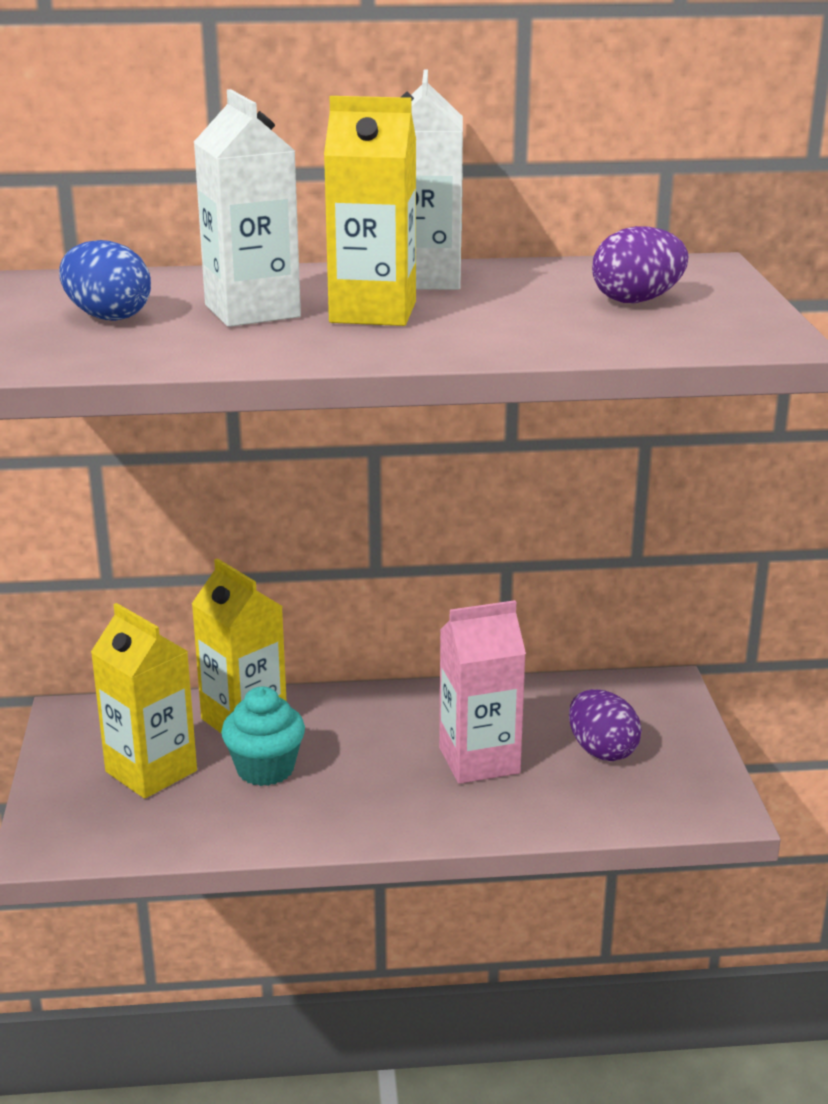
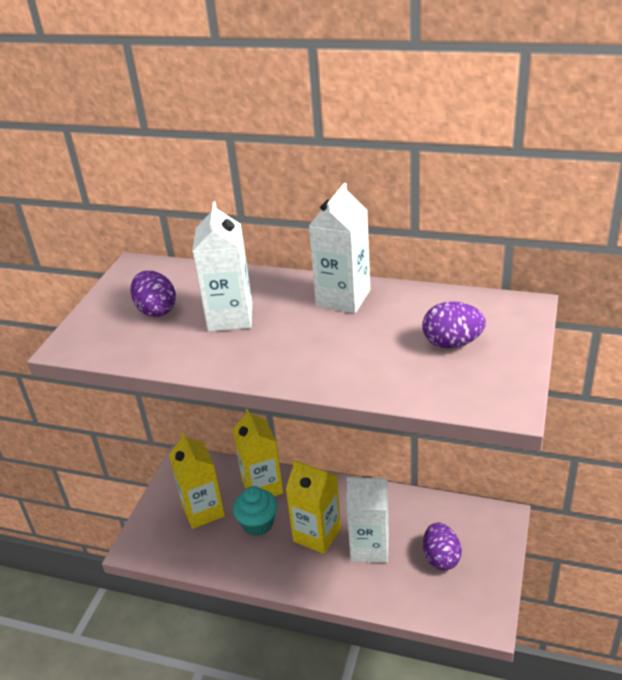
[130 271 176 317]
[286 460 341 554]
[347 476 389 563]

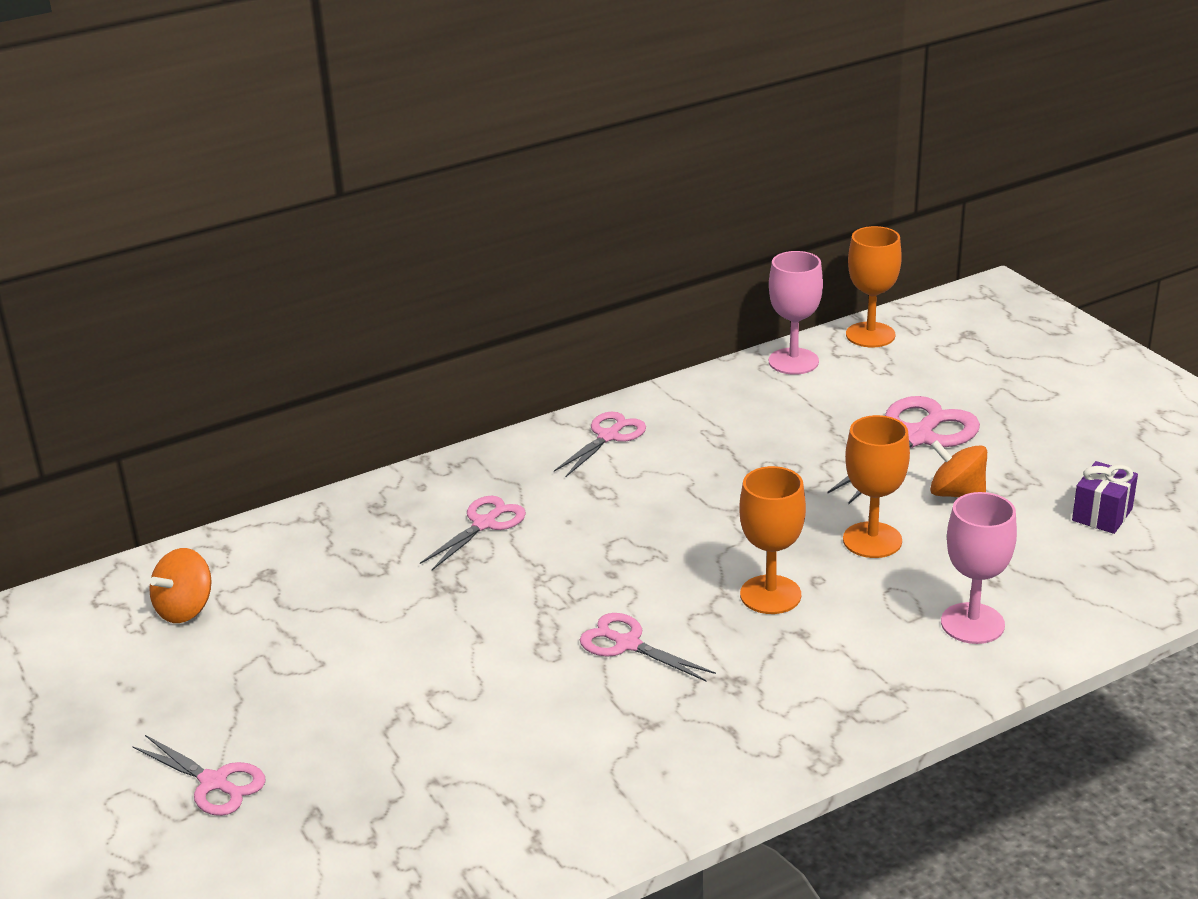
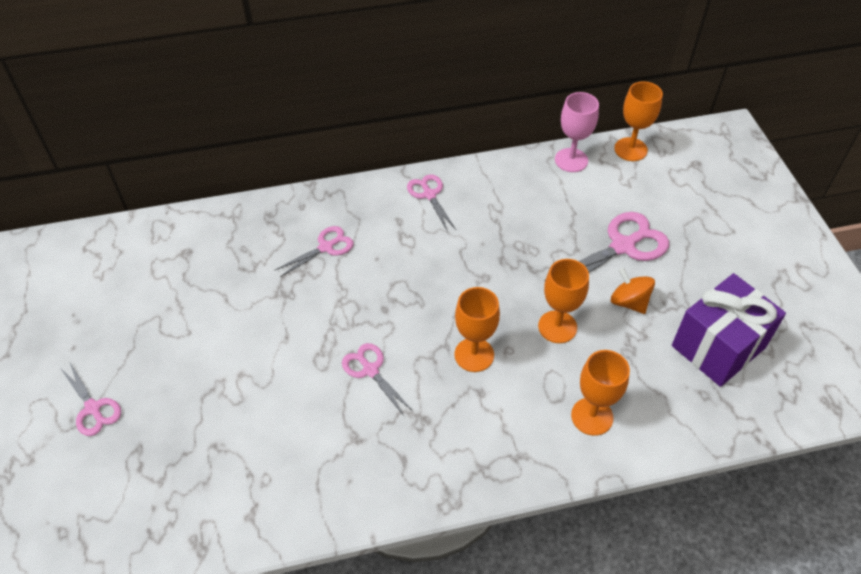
[149 548 212 623] (first image)
[407 174 456 232]
[571 350 630 436]
[672 273 786 387]

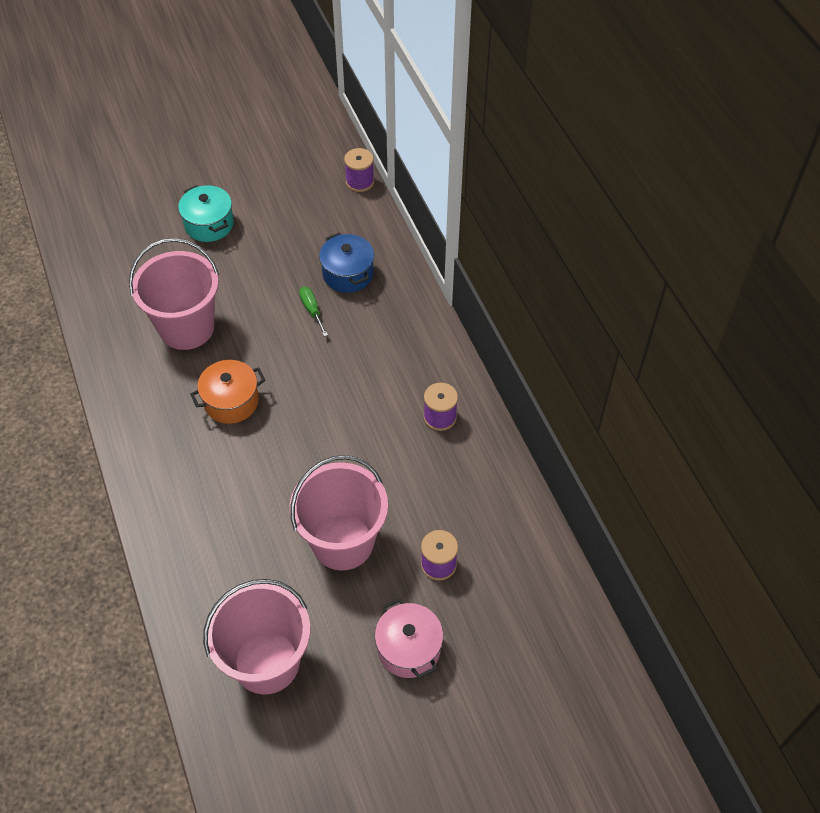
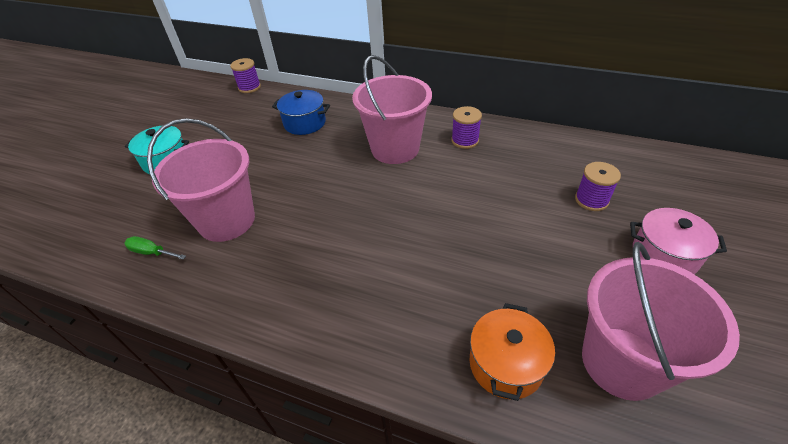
[469 303 555 401]
[352 55 432 164]
[124 236 186 260]

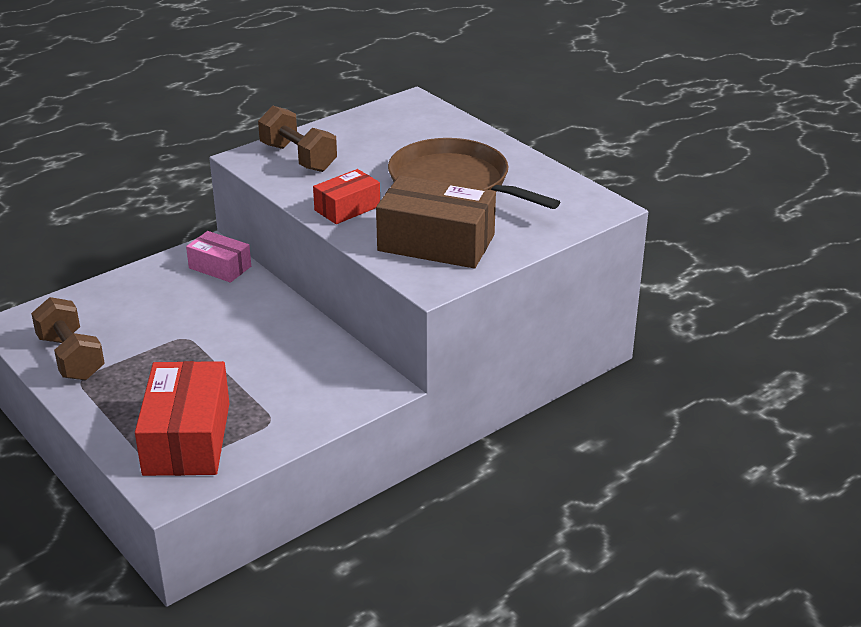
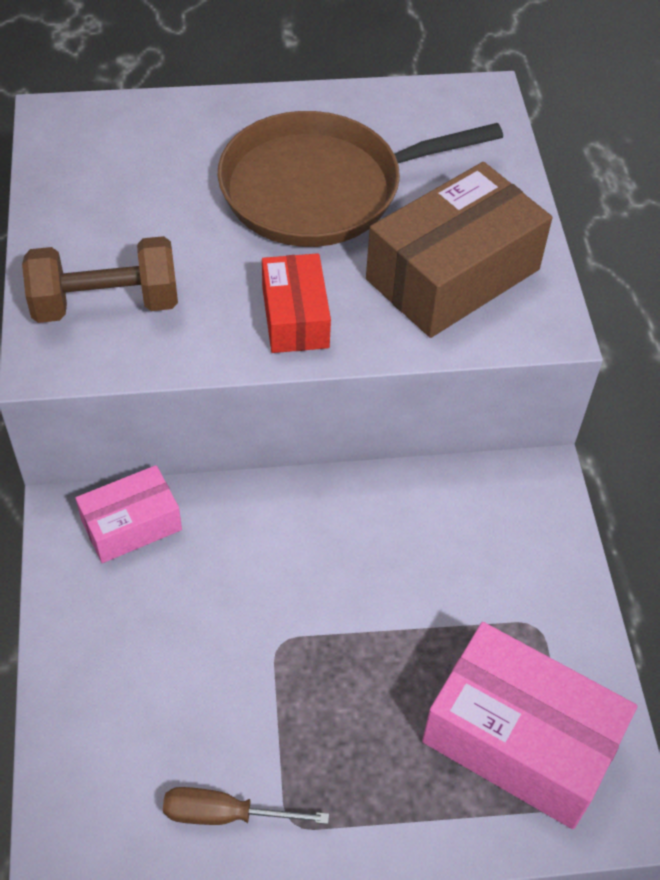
[163 787 329 825]
[422 622 637 829]

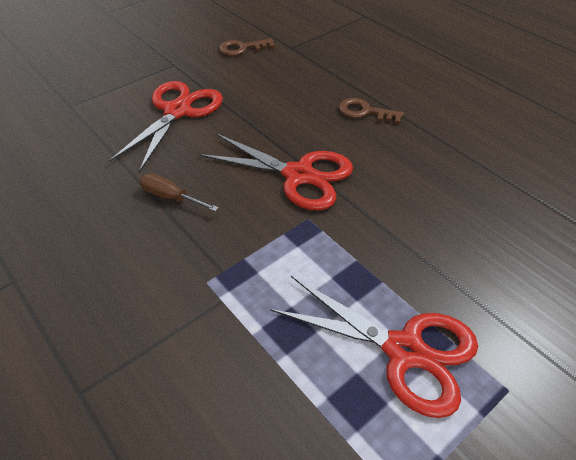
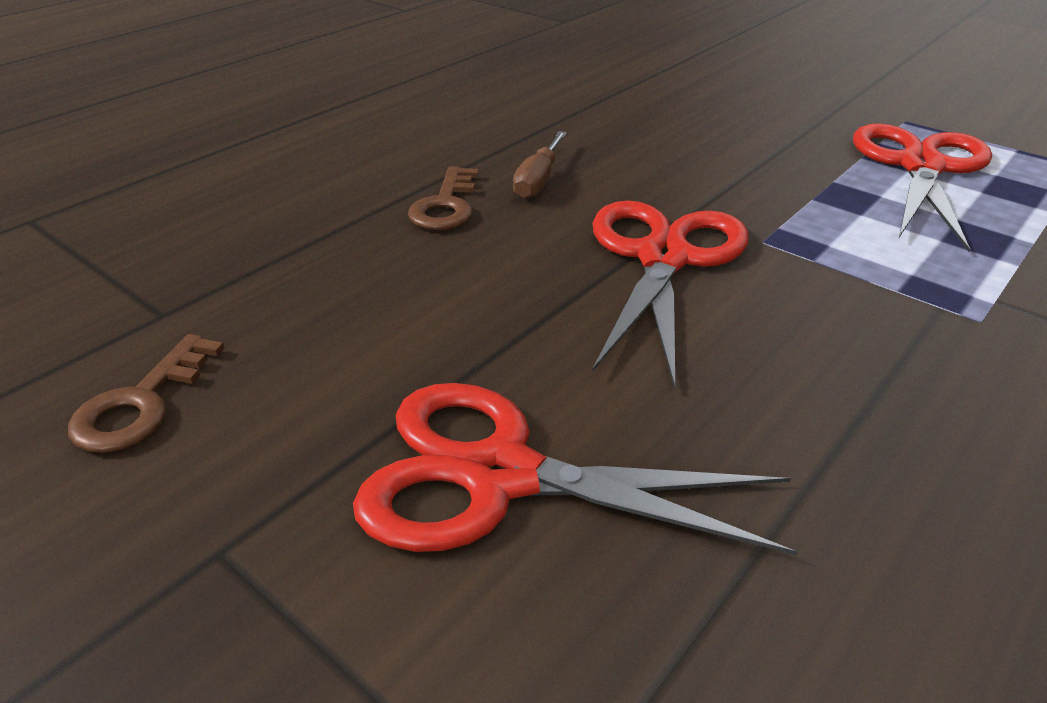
[513 131 567 199]
[68 334 224 453]

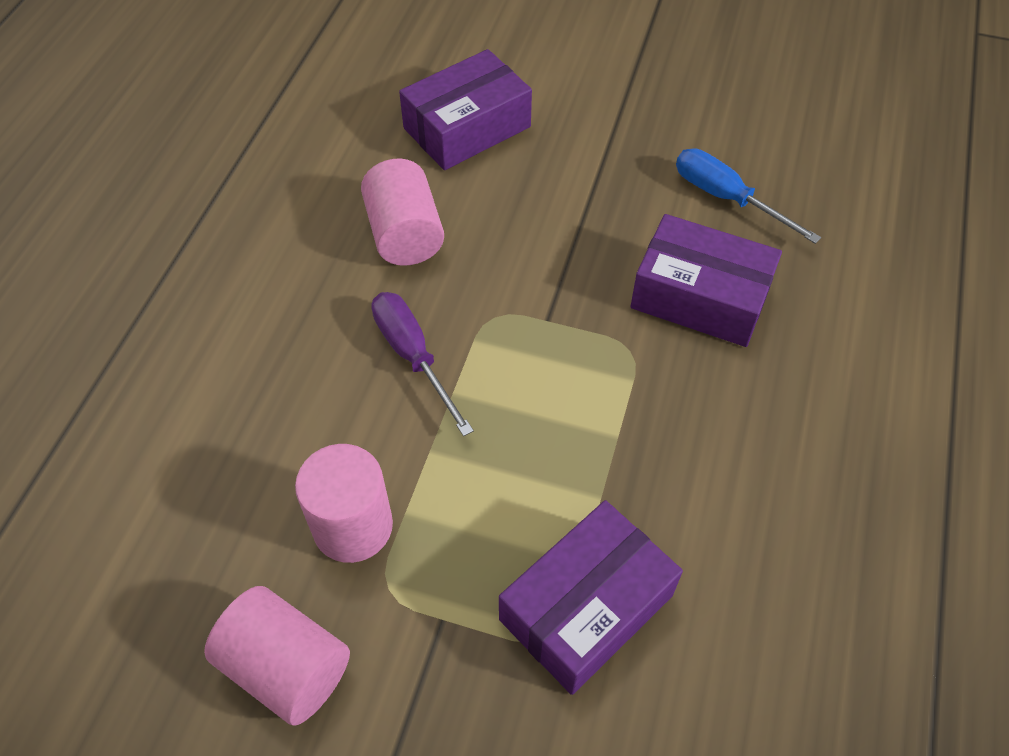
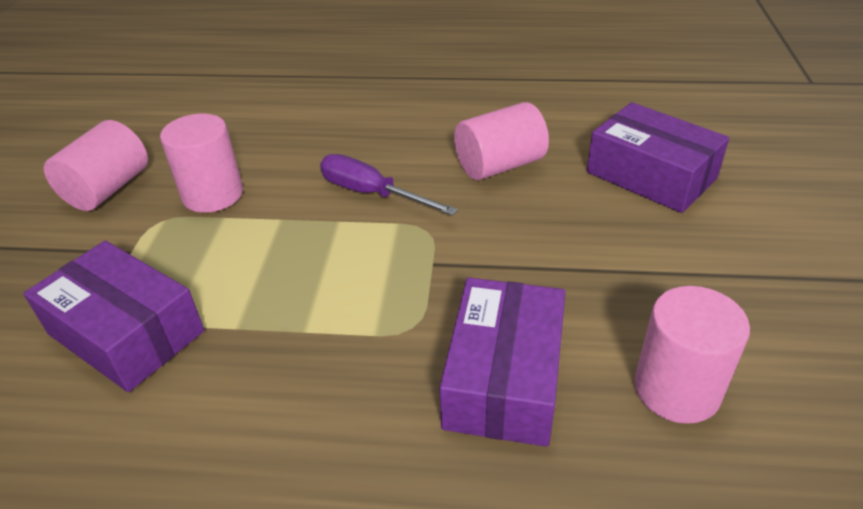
[320 154 458 215]
[634 286 750 424]

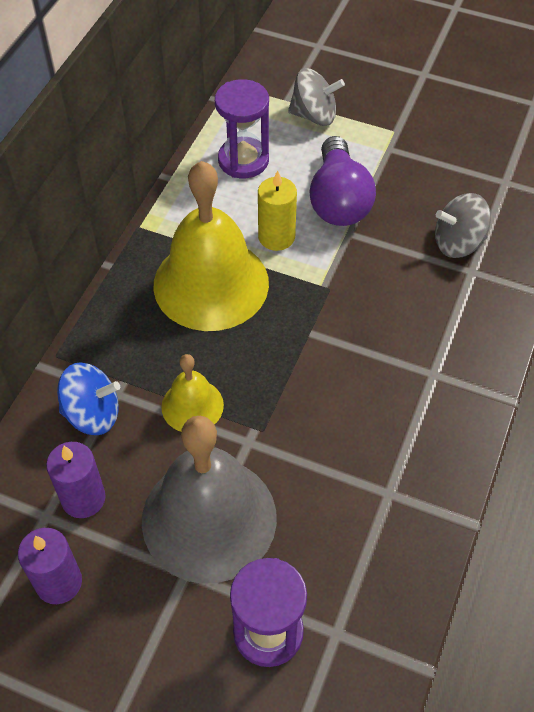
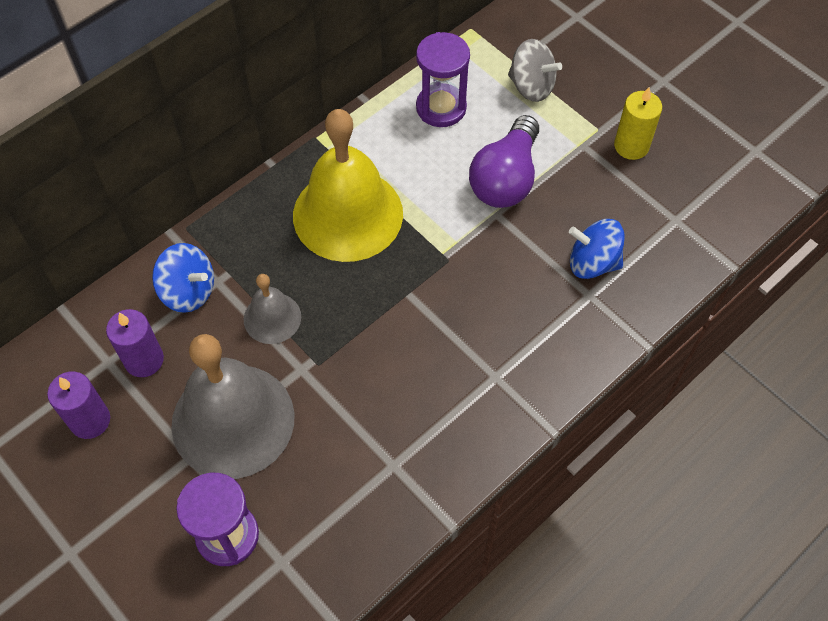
[244 274 301 344]
[614 87 662 160]
[569 219 625 279]

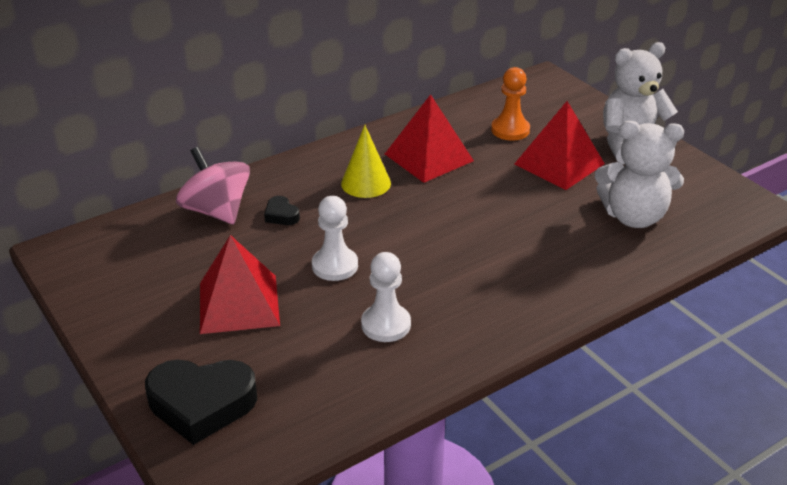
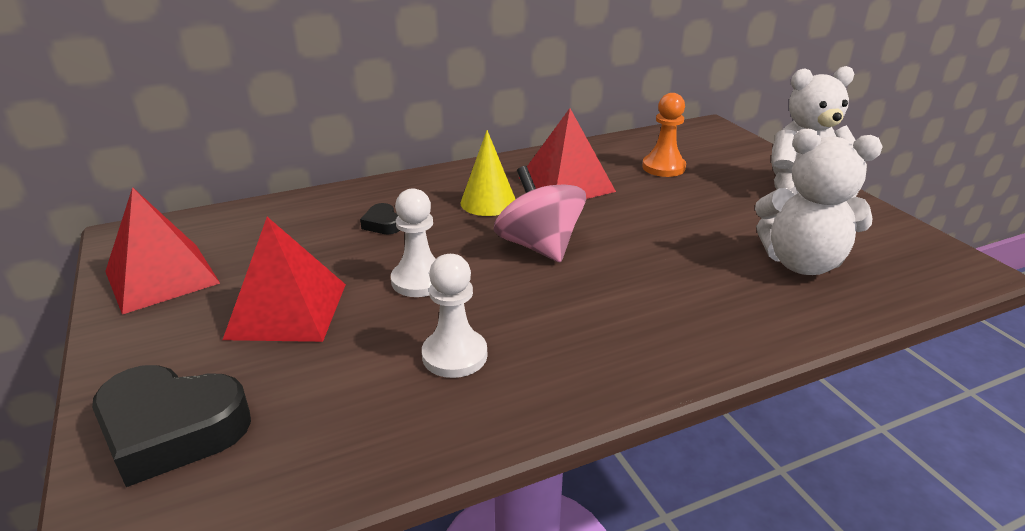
[494 166 586 263]
[105 187 220 315]

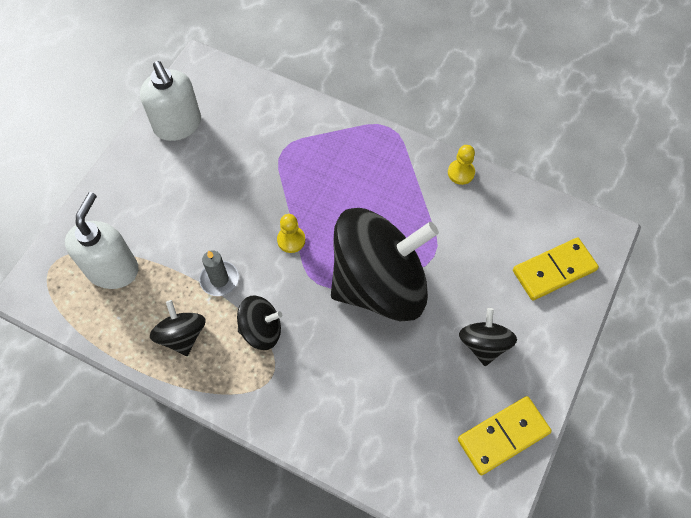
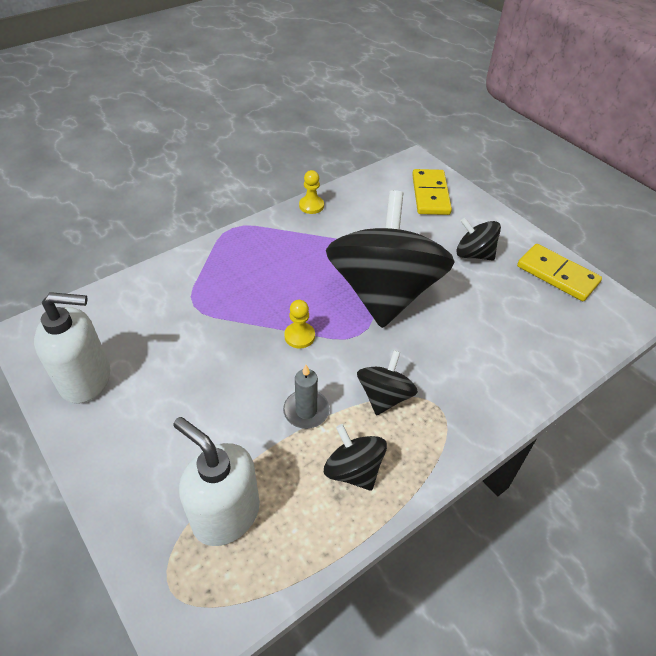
[324 424 387 491]
[517 244 602 301]

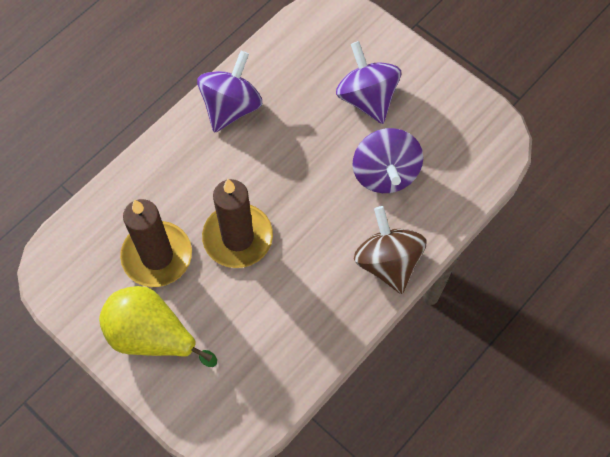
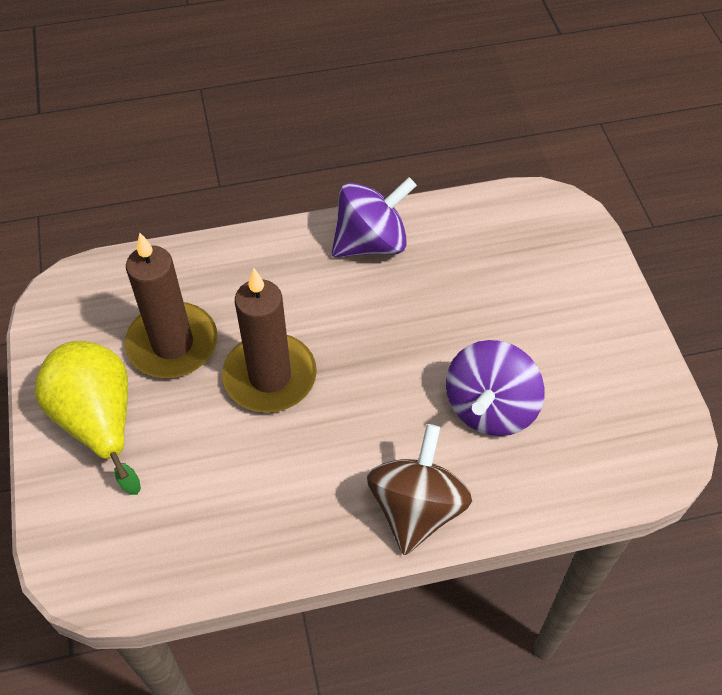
[336 41 401 124] (first image)

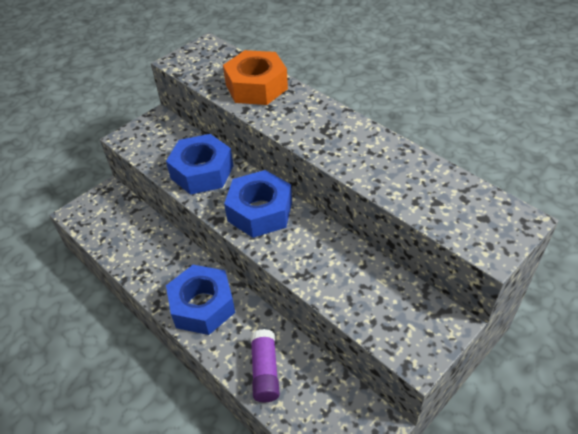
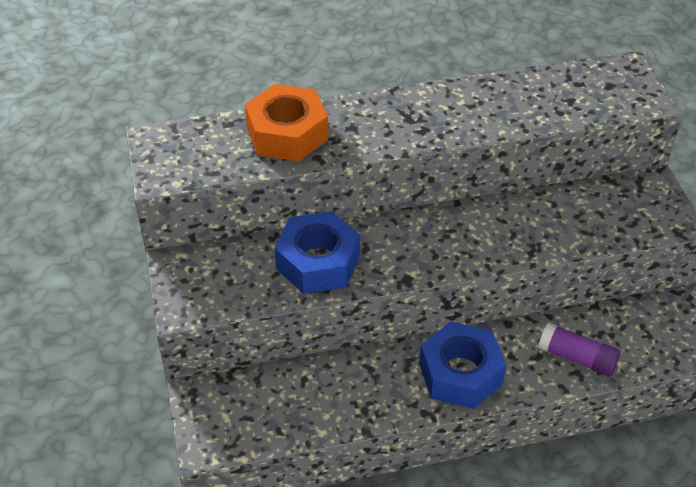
[224 170 292 238] (first image)

